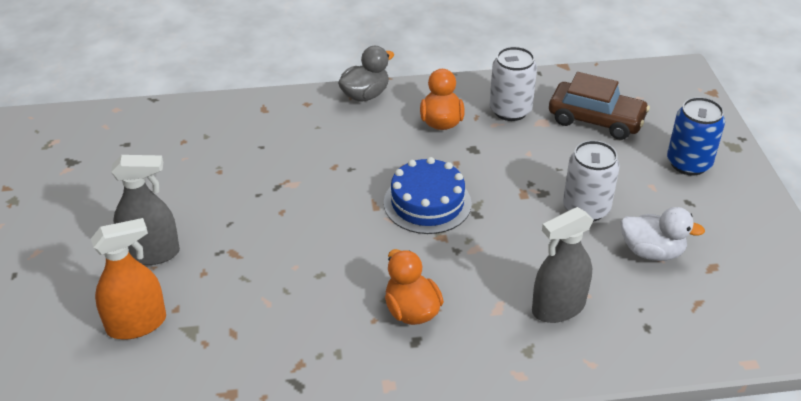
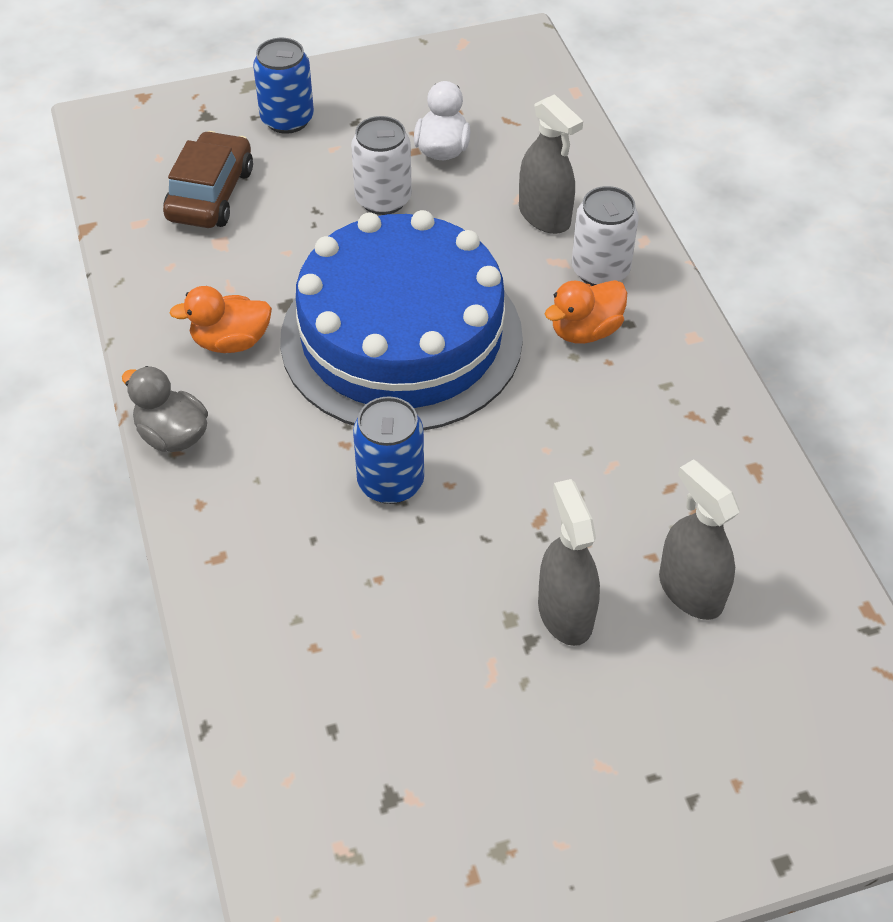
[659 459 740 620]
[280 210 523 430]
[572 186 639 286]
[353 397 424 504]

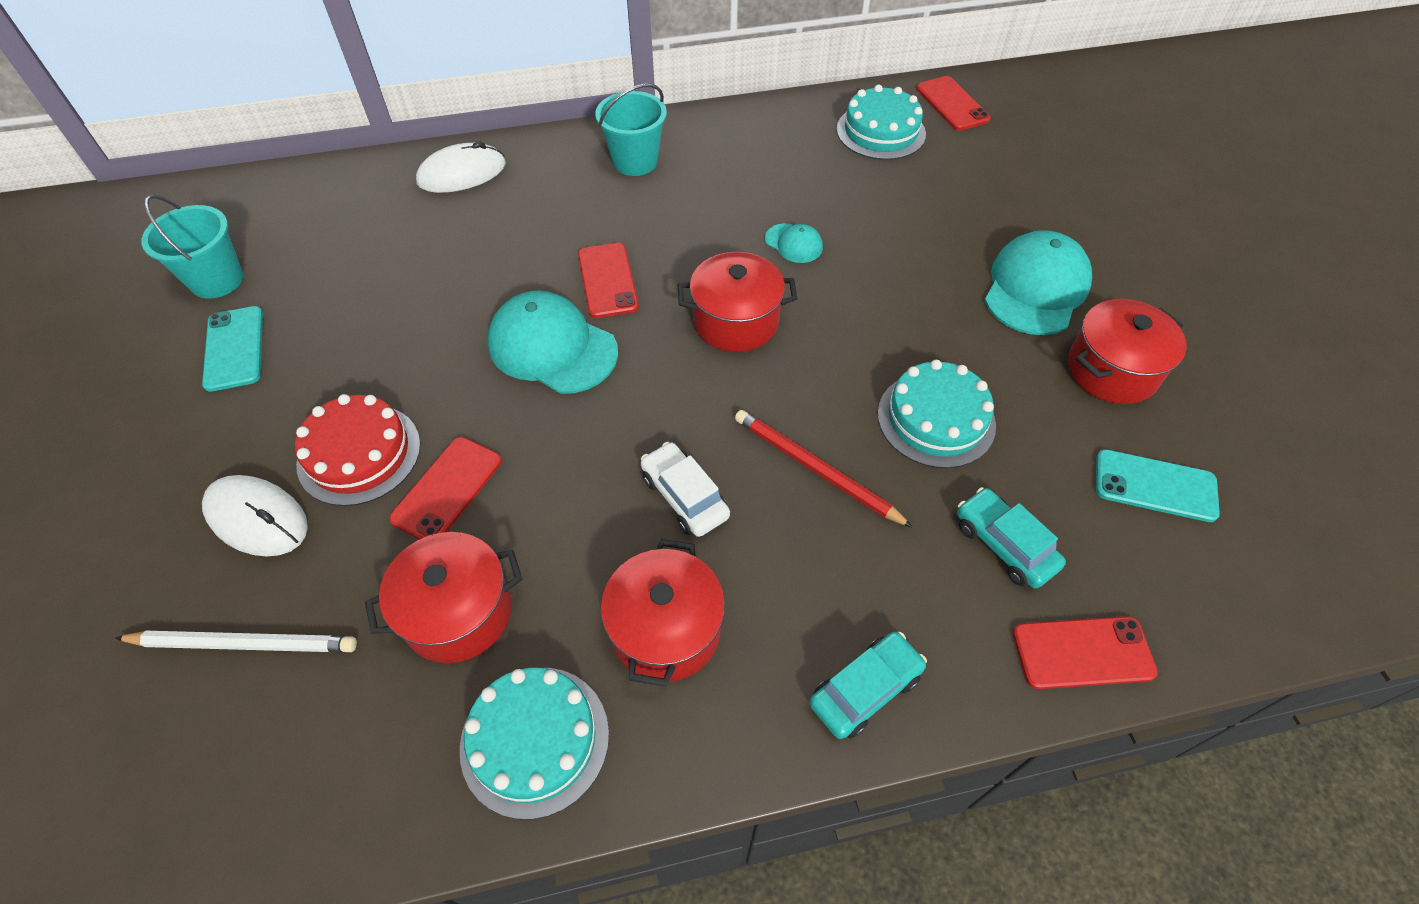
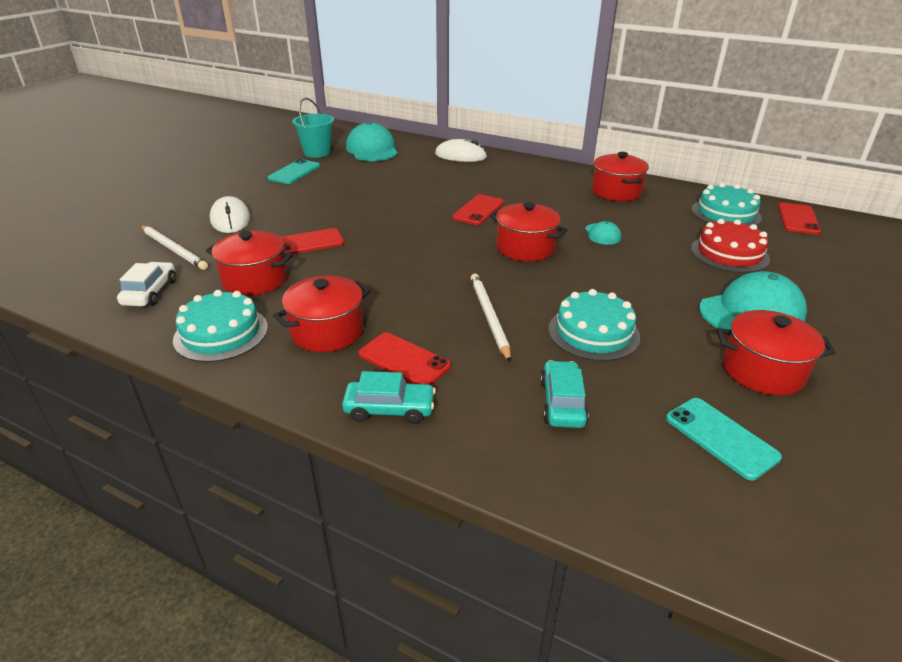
[691 219 770 273]
[346 122 398 161]
[595 84 667 176] (first image)
[117 262 176 306]
[471 274 511 363]
[359 332 451 385]
[592 152 649 201]

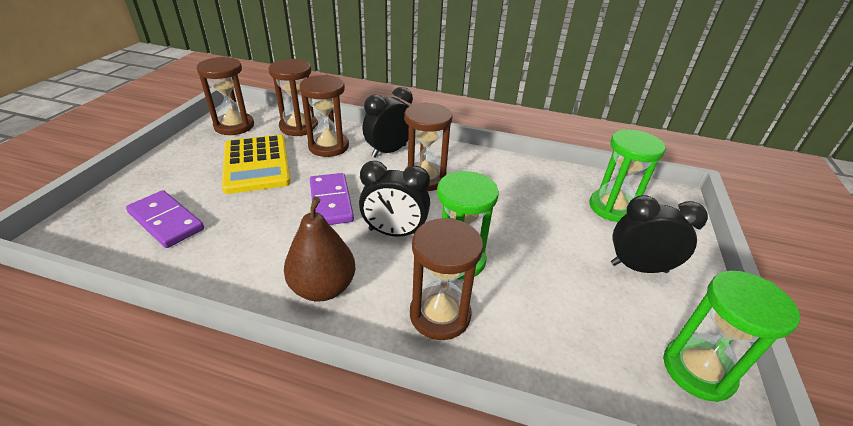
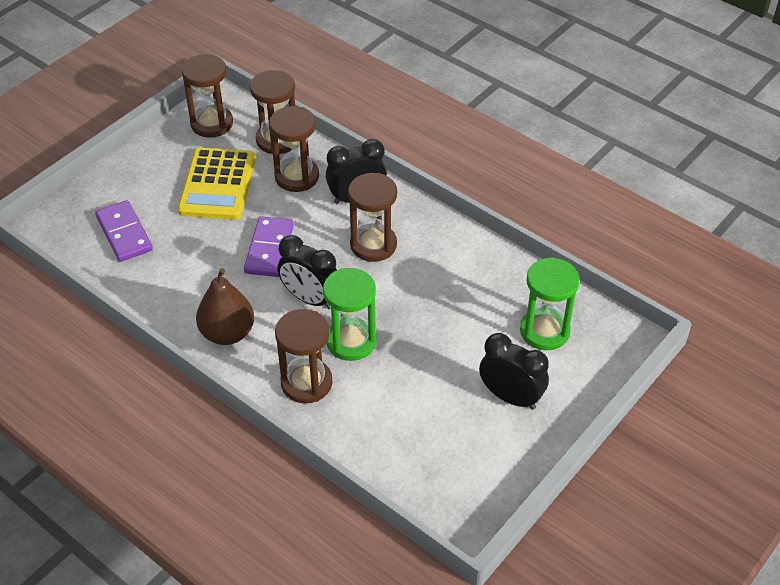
[663 271 800 402] (first image)

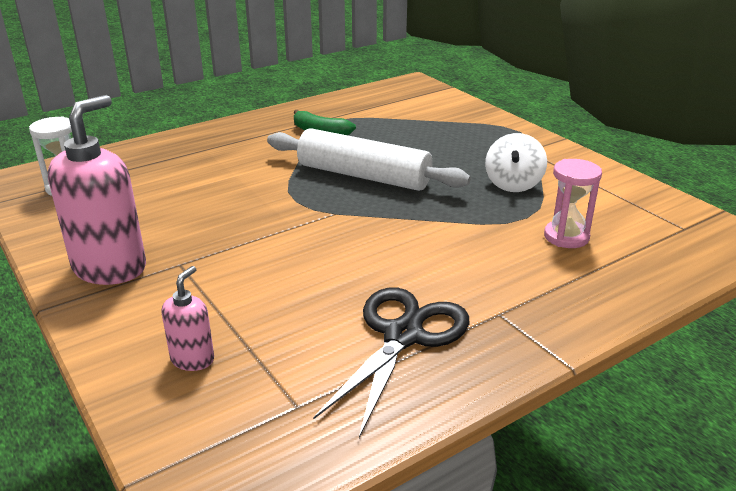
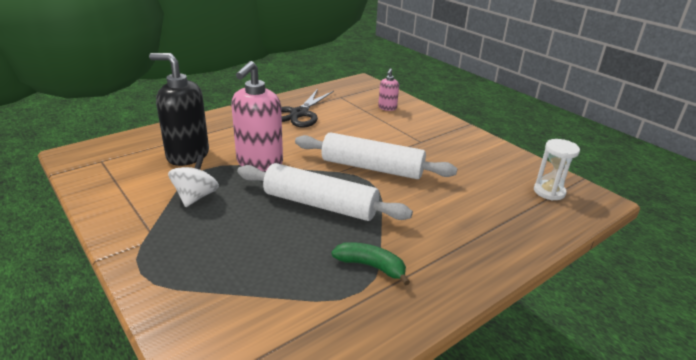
[231 61 283 171]
[149 53 209 166]
[295 132 457 179]

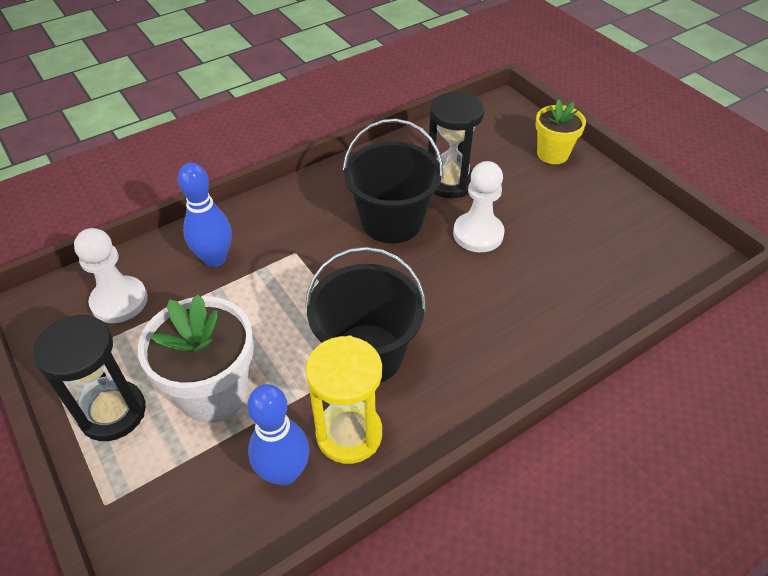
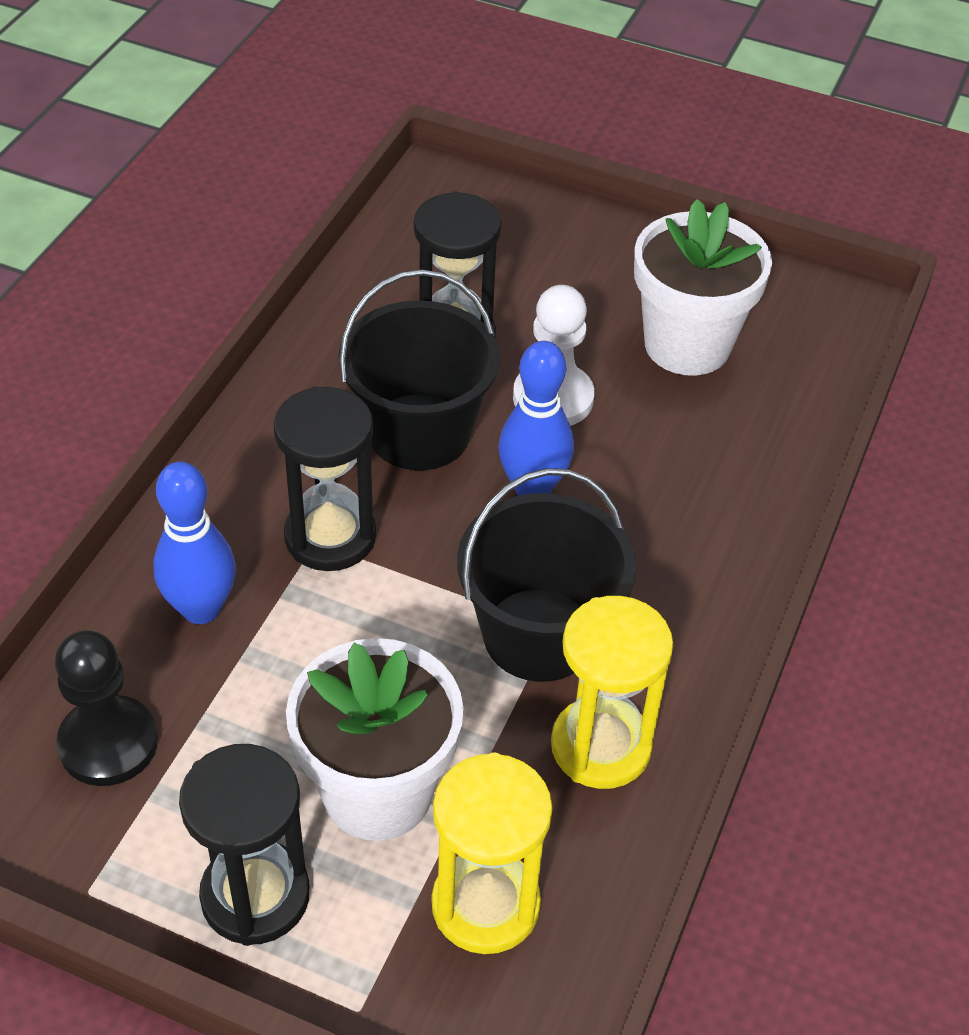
[55 630 158 786]
[498 341 574 496]
[535 99 586 164] (first image)
[274 386 376 571]
[432 752 553 954]
[634 199 772 376]

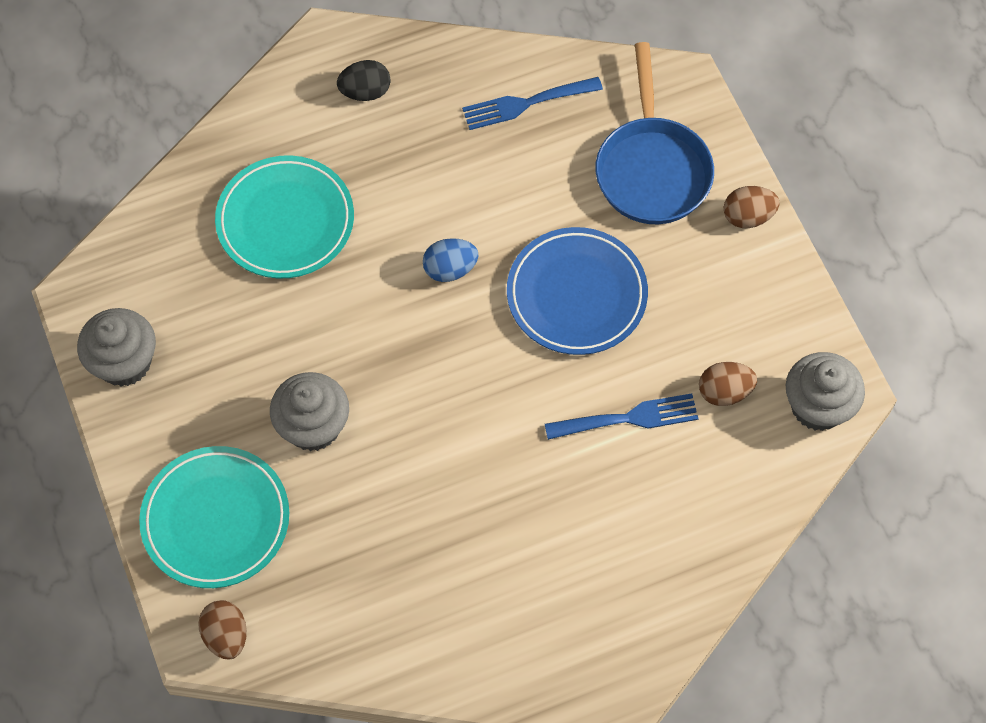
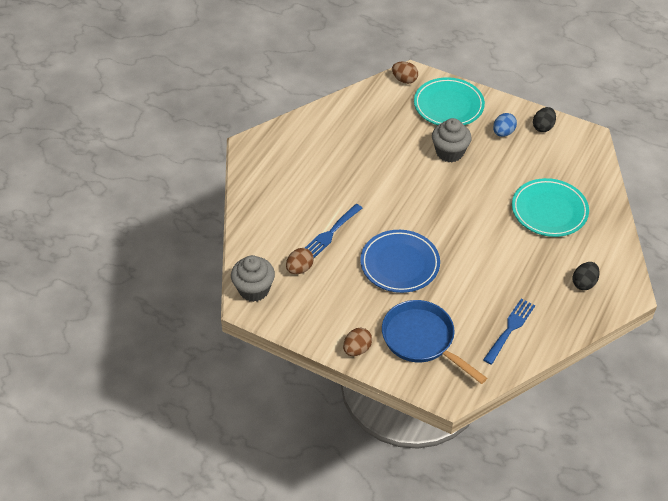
[533 107 556 132]
[493 113 517 137]

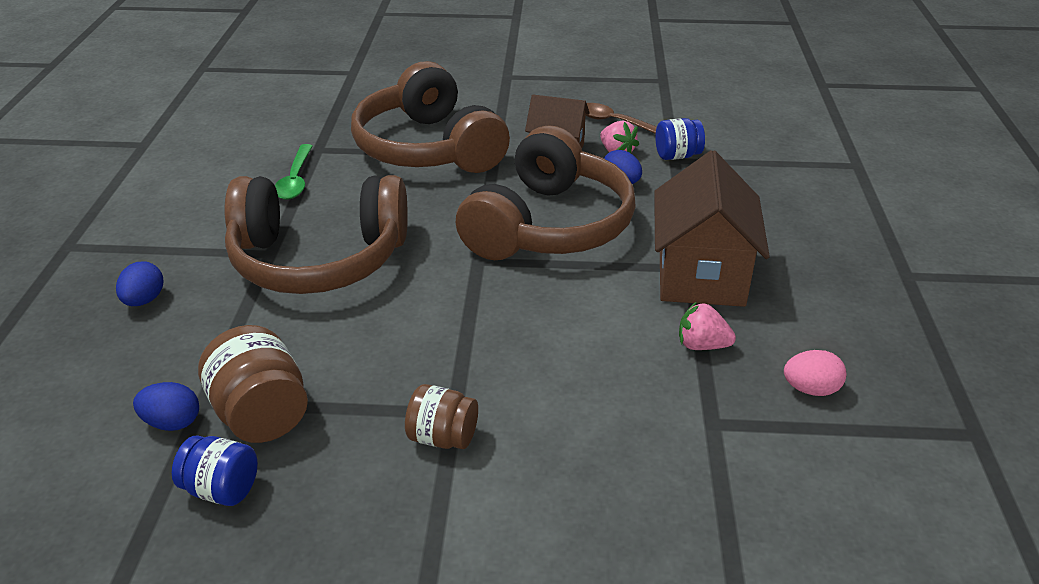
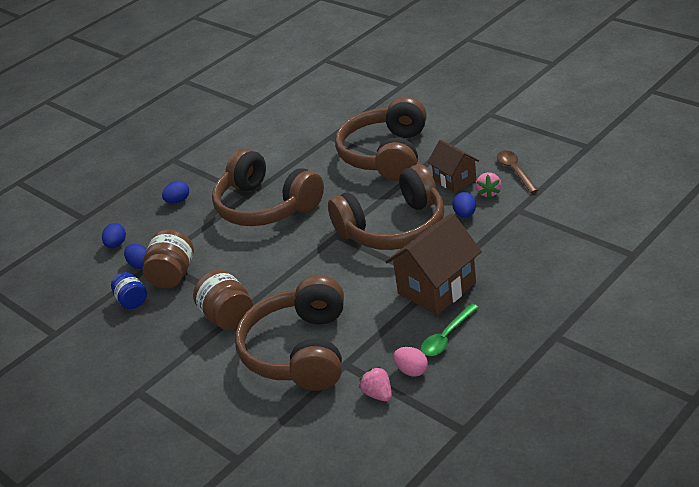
[421 303 479 356]
[193 270 253 330]
[655 118 705 160] (first image)
[359 366 392 401]
[102 223 126 248]
[235 275 344 391]

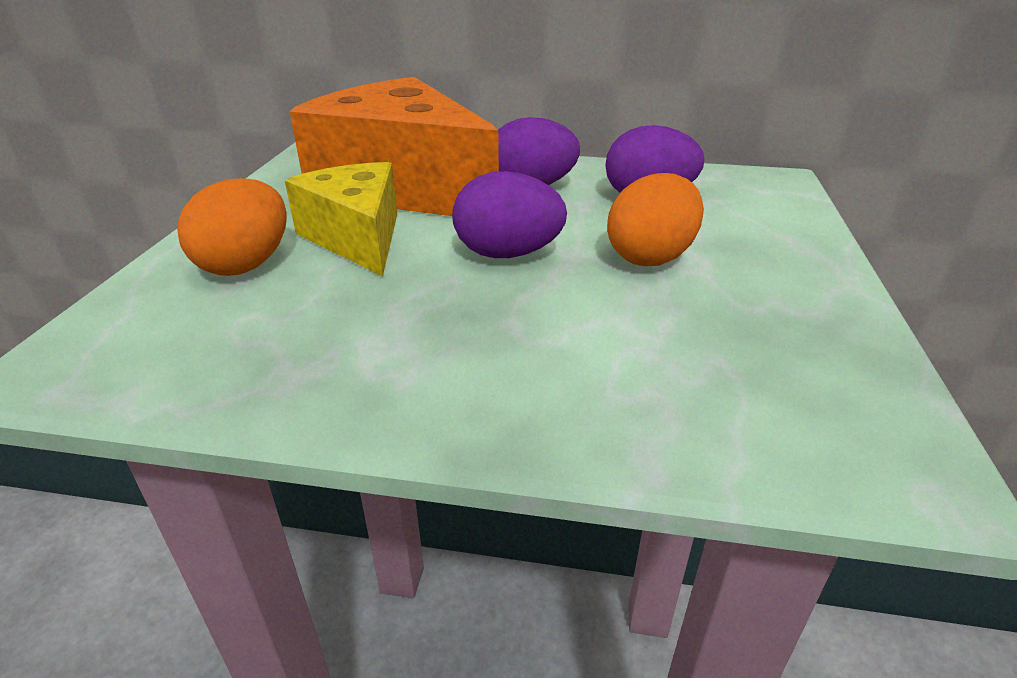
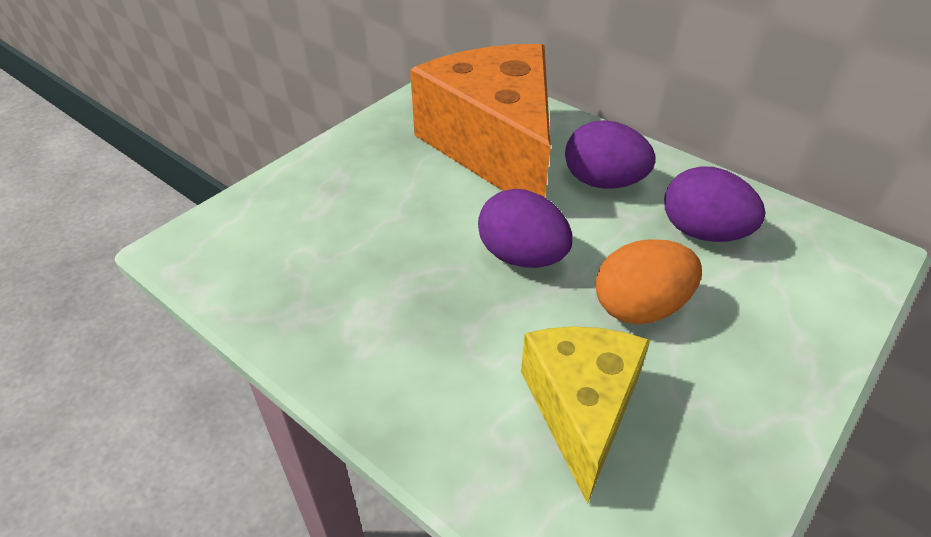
[177 178 287 276] (first image)
[521 326 650 504]

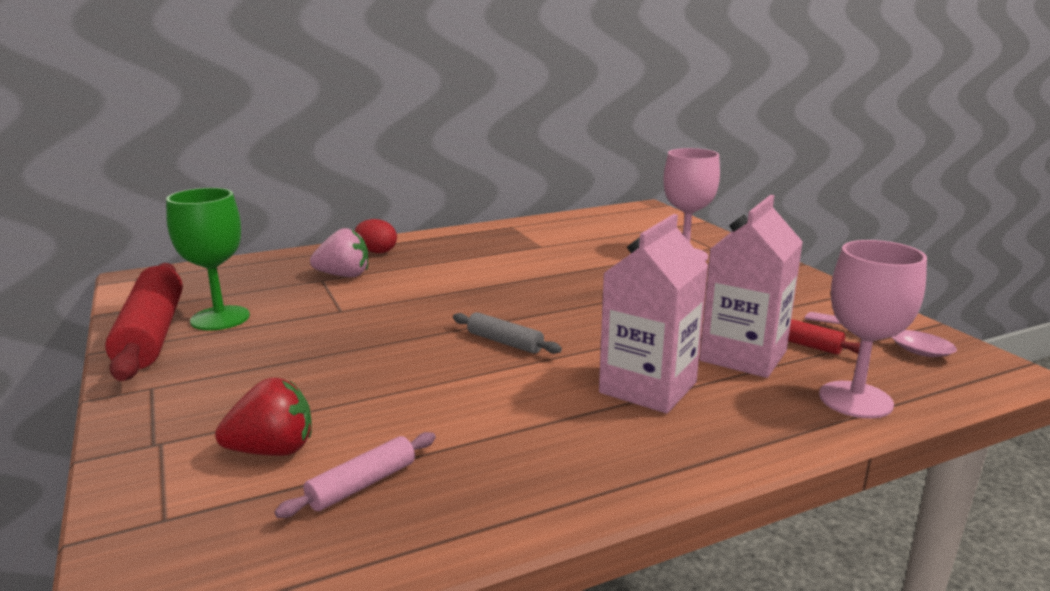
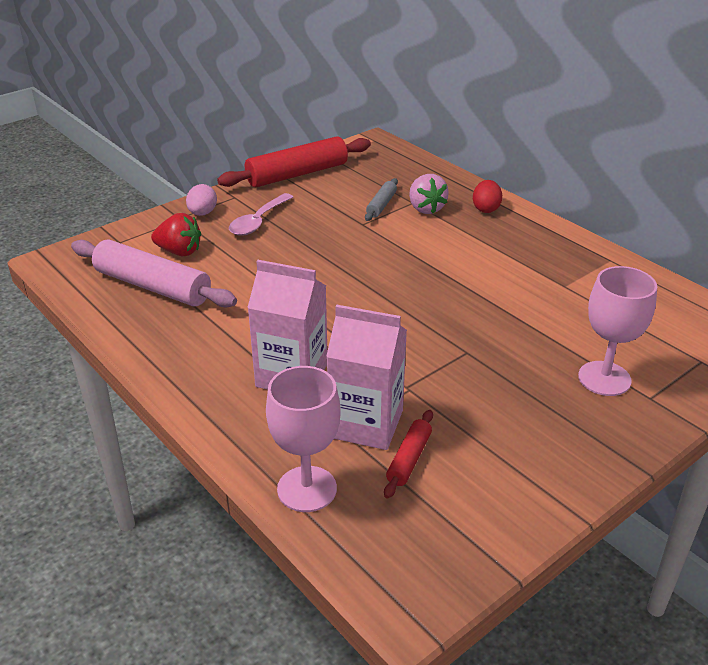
[166 188 250 331] (first image)
[151 213 201 256]
[71 239 237 308]
[365 178 398 221]
[229 193 293 236]
[186 184 217 216]

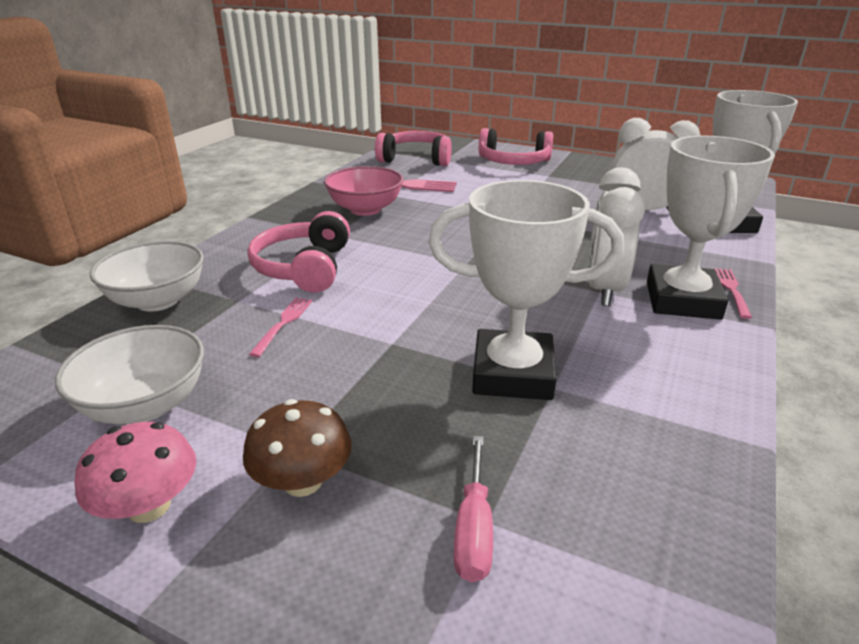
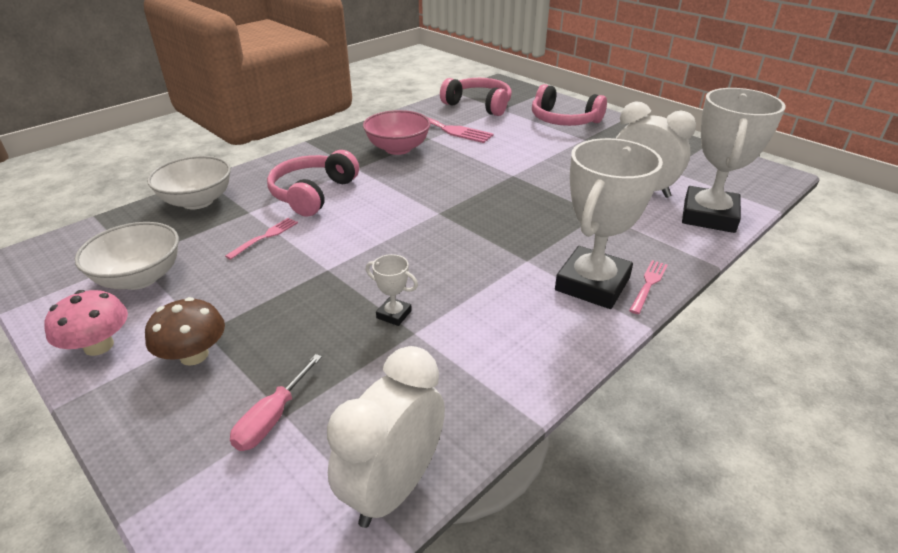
[366 254 418 326]
[327 346 445 528]

